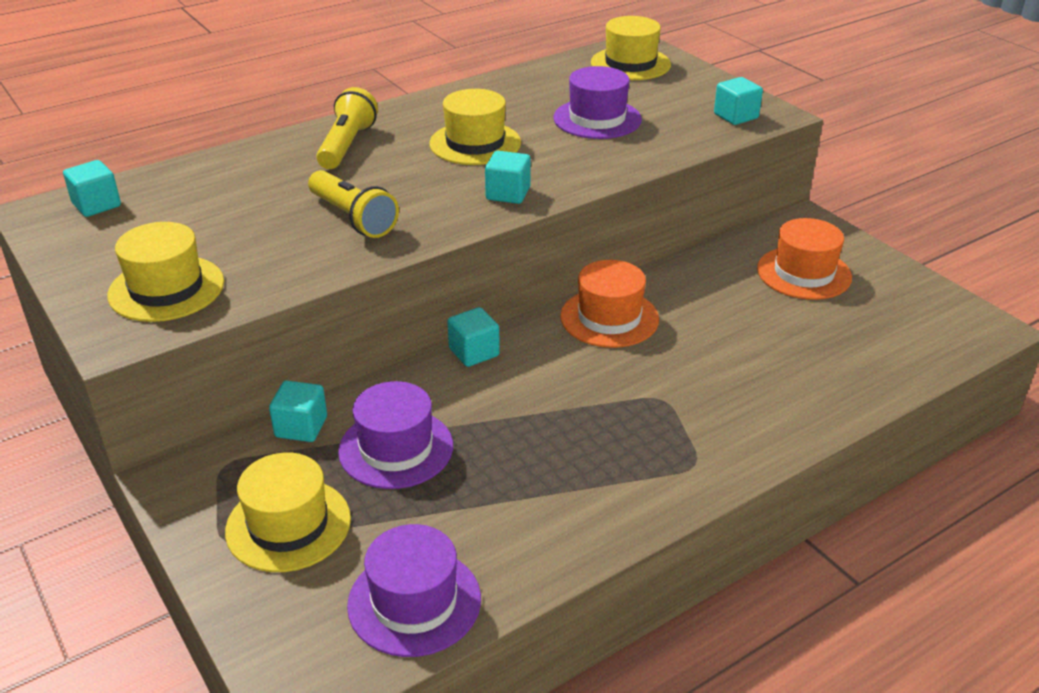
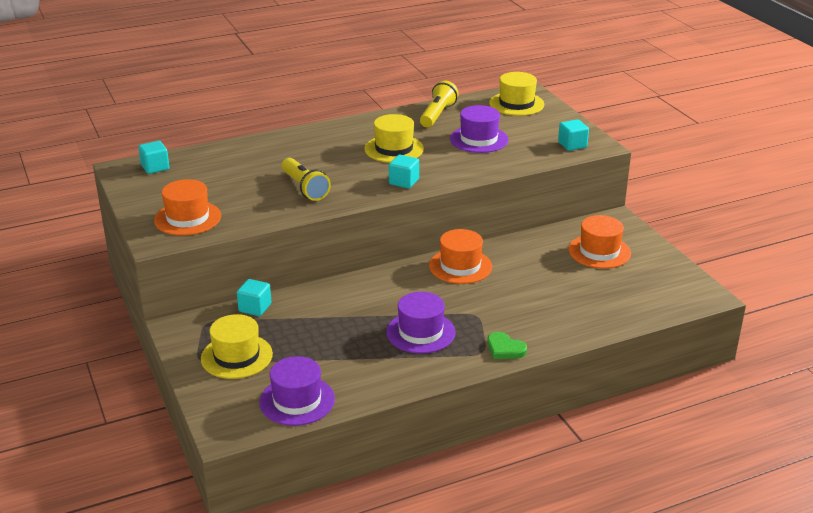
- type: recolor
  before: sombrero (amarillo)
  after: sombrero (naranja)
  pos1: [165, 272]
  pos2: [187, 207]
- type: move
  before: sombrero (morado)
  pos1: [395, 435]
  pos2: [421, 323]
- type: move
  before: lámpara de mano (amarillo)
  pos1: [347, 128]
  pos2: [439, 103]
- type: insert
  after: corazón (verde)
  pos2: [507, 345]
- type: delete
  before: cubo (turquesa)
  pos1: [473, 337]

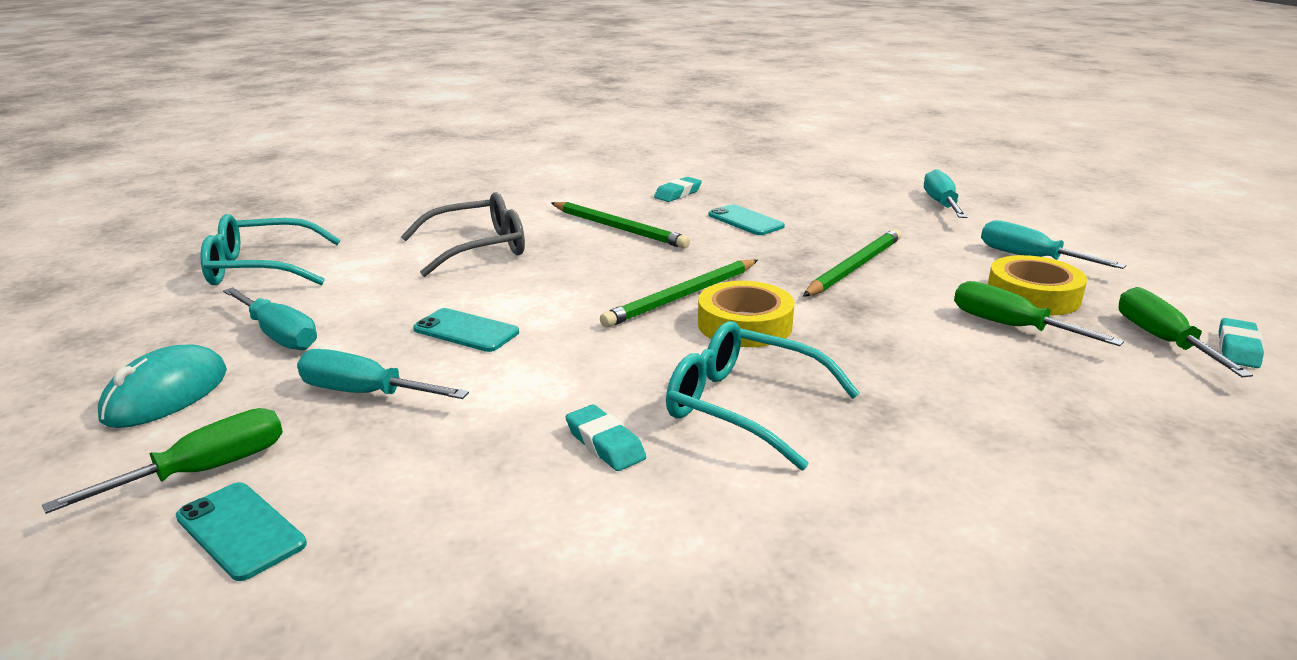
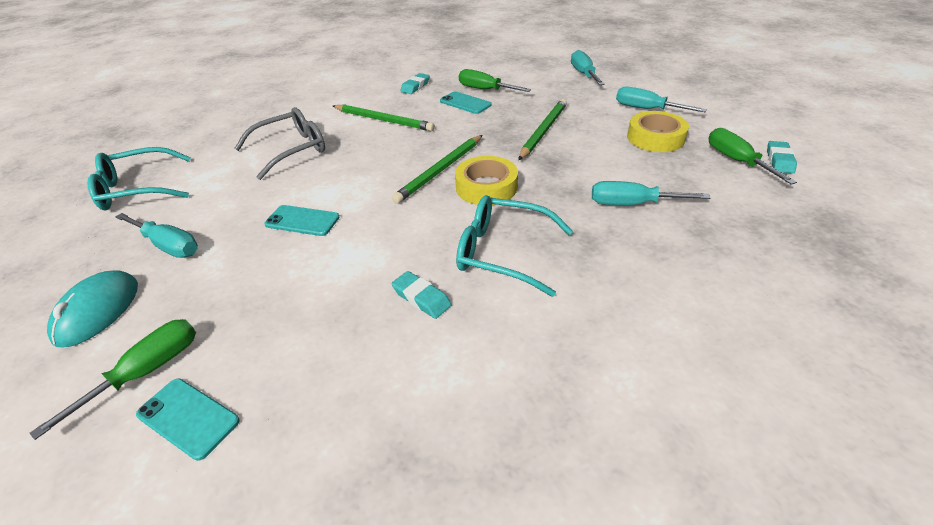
- type: move
  before: destornillador (verde)
  pos1: [1039, 313]
  pos2: [495, 80]
- type: move
  before: destornillador (turquesa)
  pos1: [383, 374]
  pos2: [651, 193]

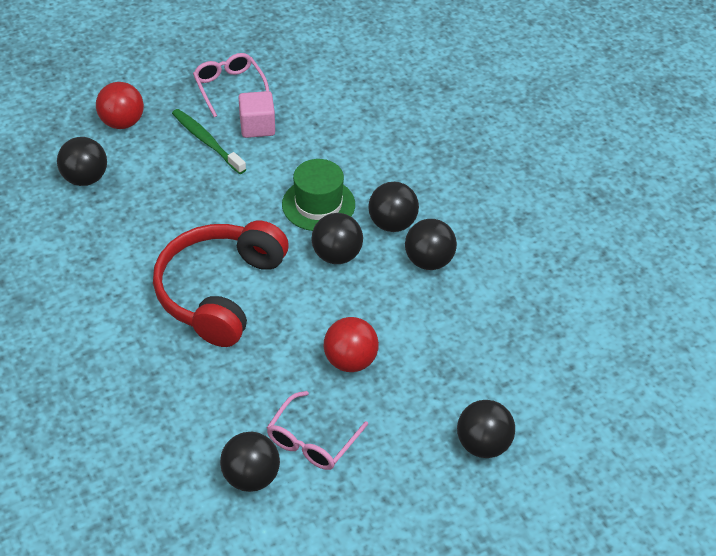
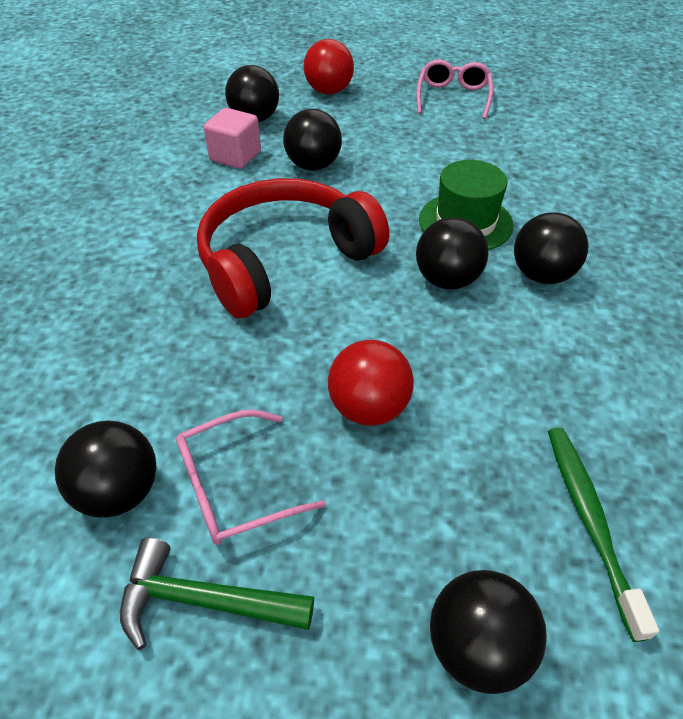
- type: insert
  after: martillo (verde)
  pos2: [217, 593]
- type: move
  before: cubo (rosa)
  pos1: [256, 114]
  pos2: [232, 138]
- type: move
  before: pelota (negro)
  pos1: [431, 244]
  pos2: [312, 140]
- type: move
  before: cepillo de dientes (verde)
  pos1: [209, 141]
  pos2: [603, 534]

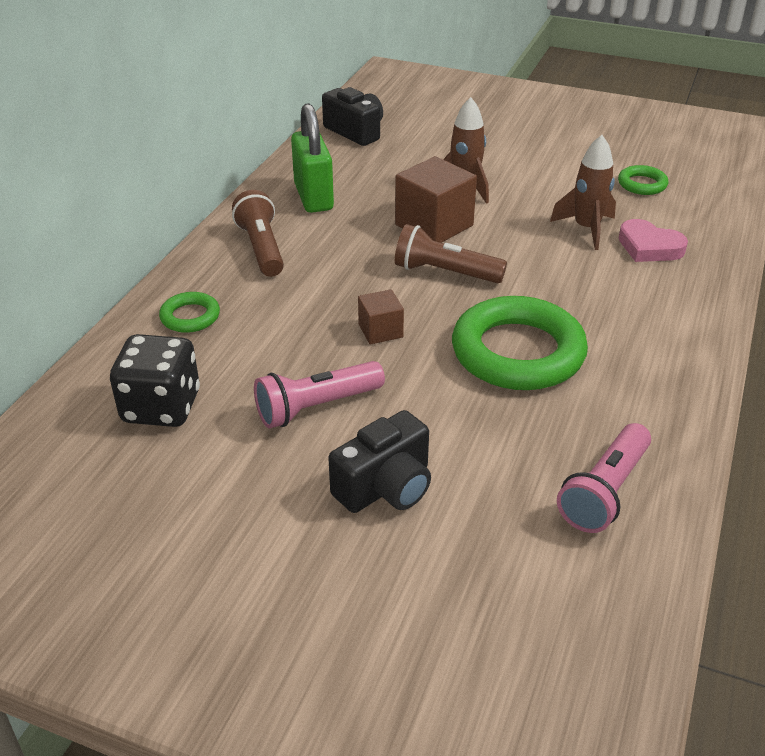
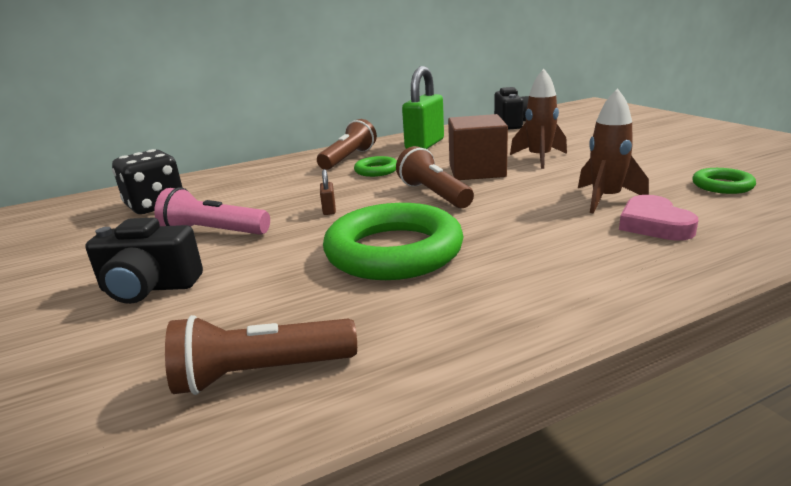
- type: recolor
  before: lámpara de mano (rosa)
  after: lámpara de mano (marrón)
  pos1: [604, 478]
  pos2: [261, 355]
- type: replace
  before: cubo (marrón)
  after: candado (marrón)
  pos1: [381, 316]
  pos2: [328, 192]
- type: move
  before: anillo (verde)
  pos1: [189, 312]
  pos2: [375, 166]

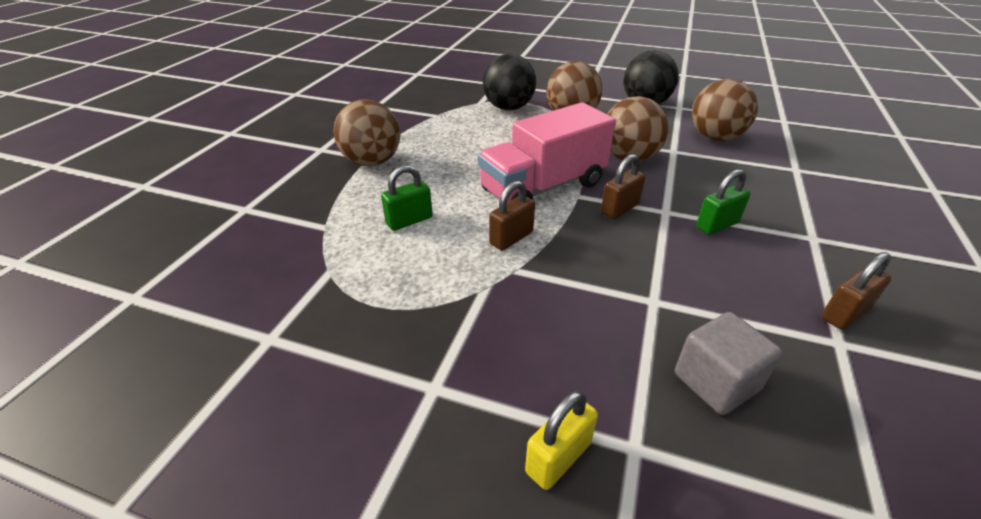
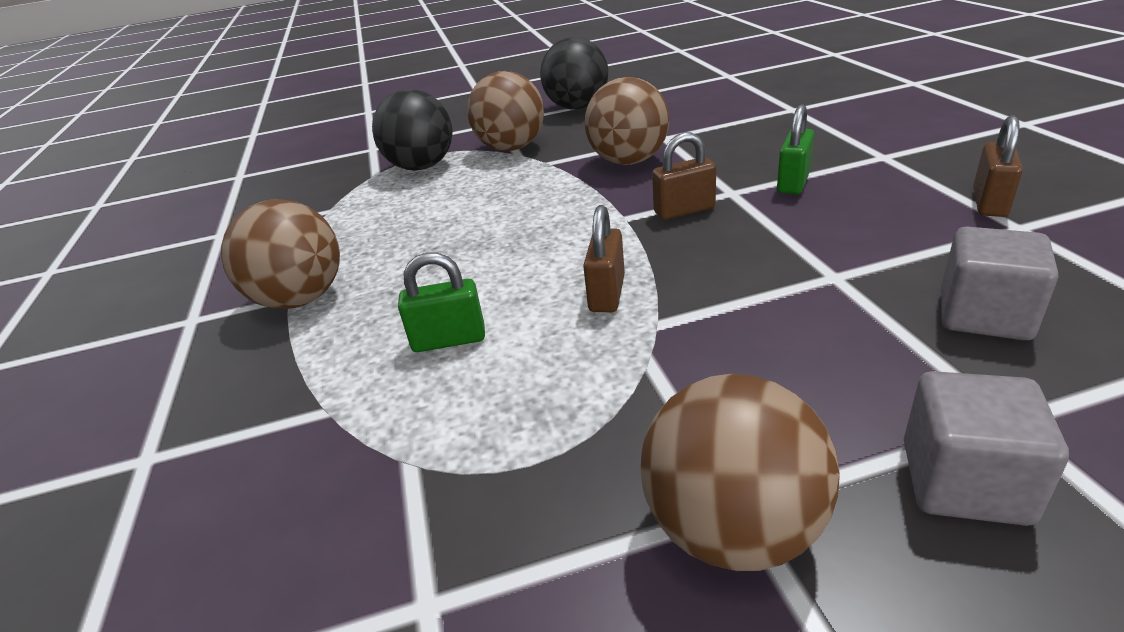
- type: rotate
  before: candado (verde)
  pos1: [406, 198]
  pos2: [441, 302]
  turn: 60
- type: move
  before: pelota (marrón)
  pos1: [725, 110]
  pos2: [740, 472]
- type: rotate
  before: candado (marrón)
  pos1: [623, 186]
  pos2: [684, 176]
  turn: 60
- type: replace
  before: candado (amarillo)
  after: cubo (gris)
  pos1: [561, 440]
  pos2: [986, 448]
- type: delete
  before: camión (rosa)
  pos1: [547, 152]

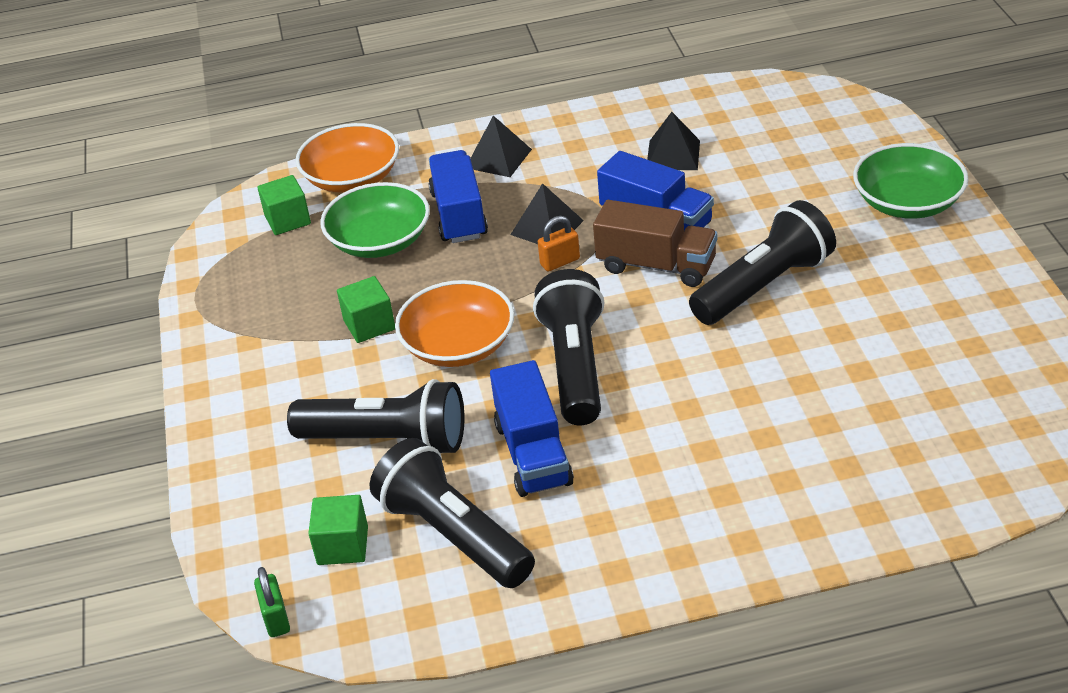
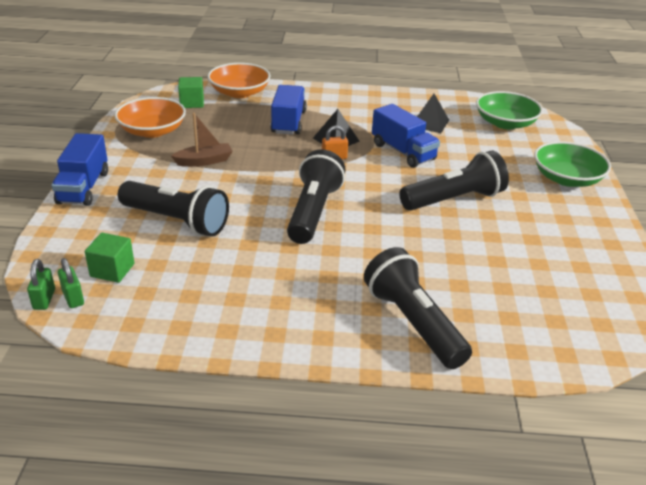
- type: move
  before: camión (azul)
  pos1: [532, 428]
  pos2: [80, 169]
- type: insert
  after: candado (verde)
  pos2: [71, 283]
- type: move
  before: cuenco (naranja)
  pos1: [454, 323]
  pos2: [150, 117]
- type: replace
  before: cubo (verde)
  after: barco (marrón)
  pos1: [366, 309]
  pos2: [202, 140]
- type: move
  before: lámpara de mano (negro)
  pos1: [452, 513]
  pos2: [418, 308]
- type: move
  before: cuenco (verde)
  pos1: [375, 220]
  pos2: [509, 110]
- type: delete
  before: pirámide (negro)
  pos1: [501, 146]
- type: delete
  before: camión (marrón)
  pos1: [655, 243]

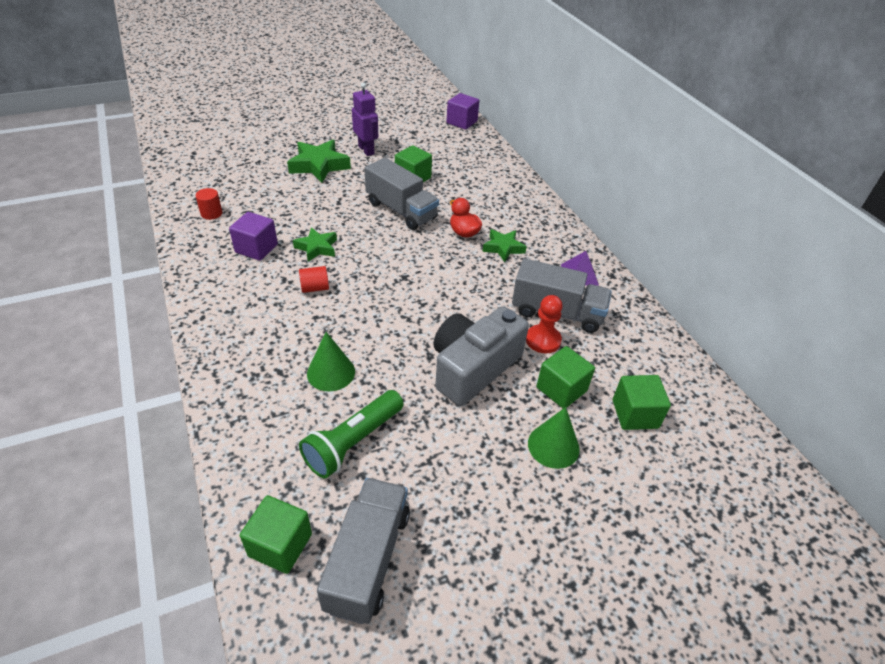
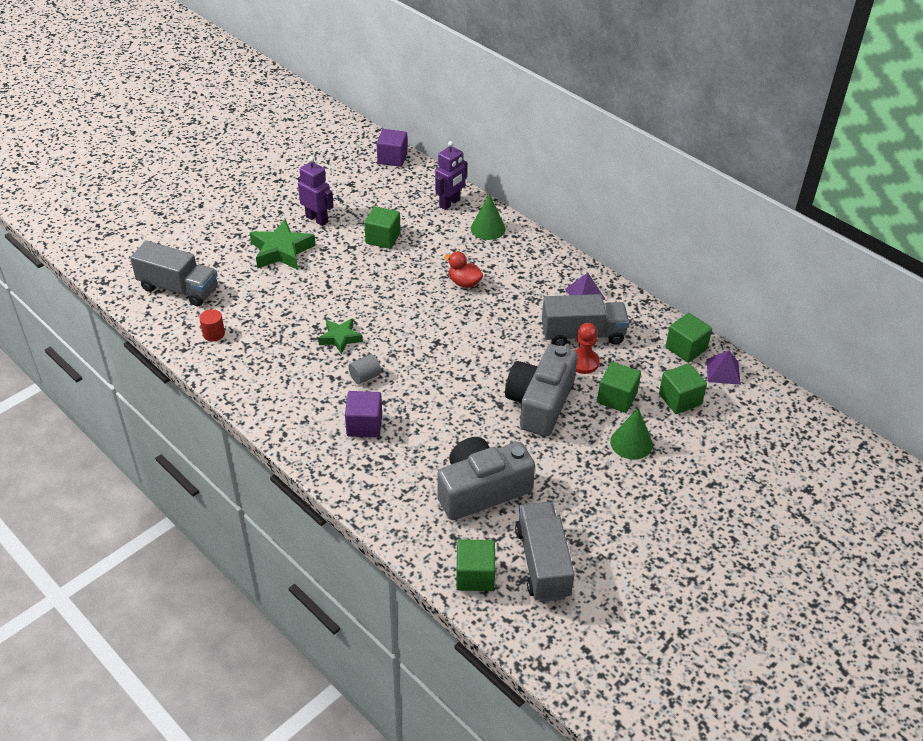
- type: move
  before: camión (gris)
  pos1: [402, 193]
  pos2: [174, 273]
- type: move
  before: cubo (morado)
  pos1: [253, 236]
  pos2: [363, 414]
- type: recolor
  before: cilindro (rojo)
  after: cilindro (gris)
  pos1: [314, 279]
  pos2: [364, 369]
- type: insert
  after: robot (morado)
  pos2: [451, 175]
- type: replace
  before: lámpara de mano (verde)
  after: cámara (gris)
  pos1: [351, 434]
  pos2: [486, 478]
- type: move
  before: cono (verde)
  pos1: [331, 361]
  pos2: [488, 217]
- type: insert
  after: cubo (verde)
  pos2: [689, 338]
- type: insert
  after: pirámide (morado)
  pos2: [723, 367]
- type: delete
  before: estrella (verde)
  pos1: [504, 245]

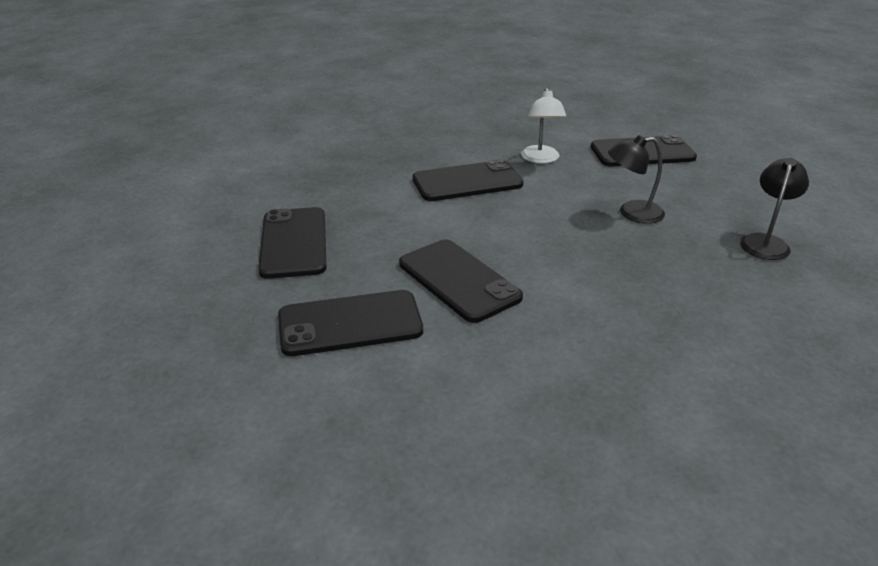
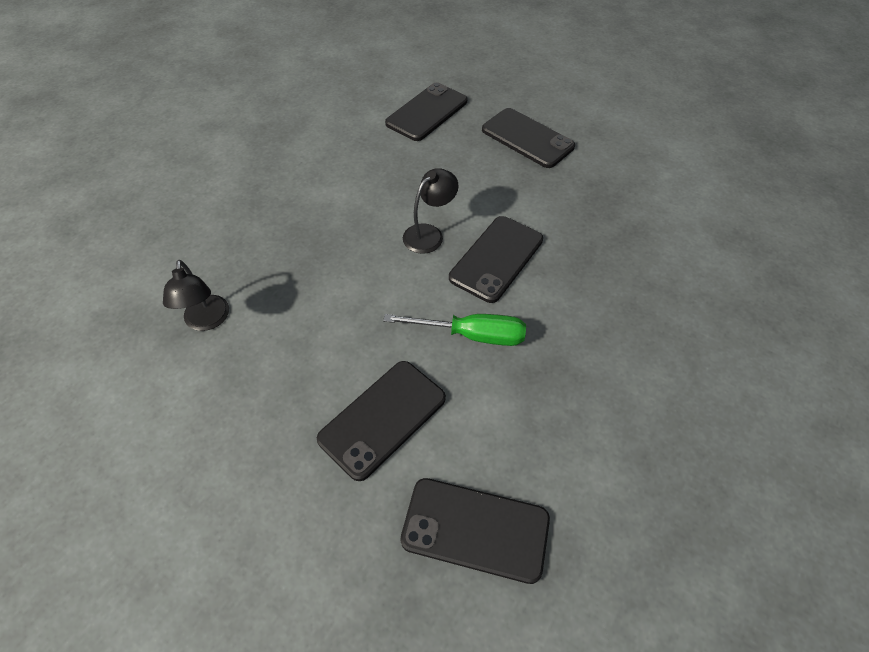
- type: replace
  before: lámpara (blanco)
  after: destornillador (verde)
  pos1: [543, 125]
  pos2: [454, 330]
- type: move
  before: móvil (negro)
  pos1: [461, 281]
  pos2: [475, 531]
- type: move
  before: lámpara (negro)
  pos1: [636, 179]
  pos2: [431, 211]

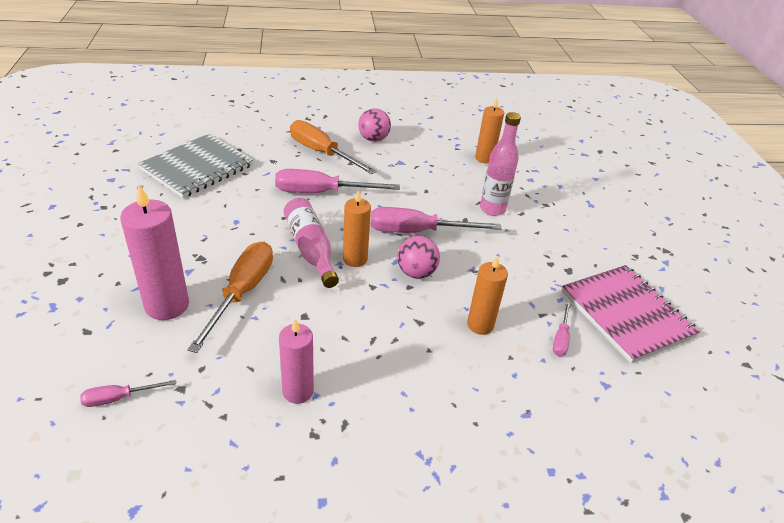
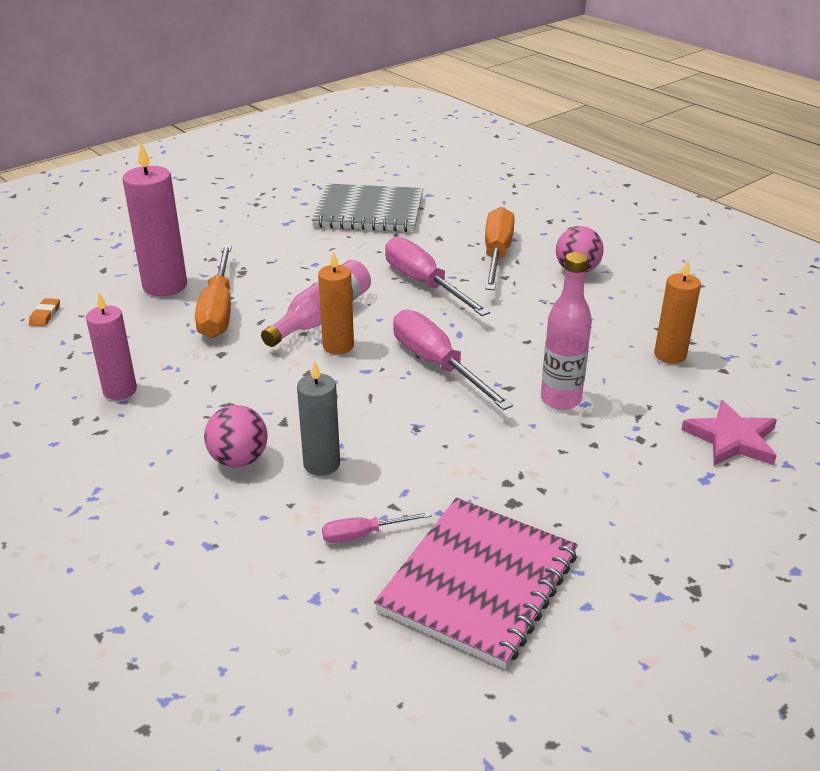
- type: replace
  before: destornillador (rosa)
  after: goma de borrar (naranja)
  pos1: [128, 393]
  pos2: [44, 312]
- type: rotate
  before: destornillador (naranja)
  pos1: [230, 297]
  pos2: [213, 291]
  turn: 105
- type: move
  before: pelota (rosa)
  pos1: [418, 257]
  pos2: [236, 436]
- type: recolor
  before: vela (naranja)
  after: vela (gris)
  pos1: [487, 295]
  pos2: [318, 418]
- type: insert
  after: estrella (rosa)
  pos2: [729, 432]

